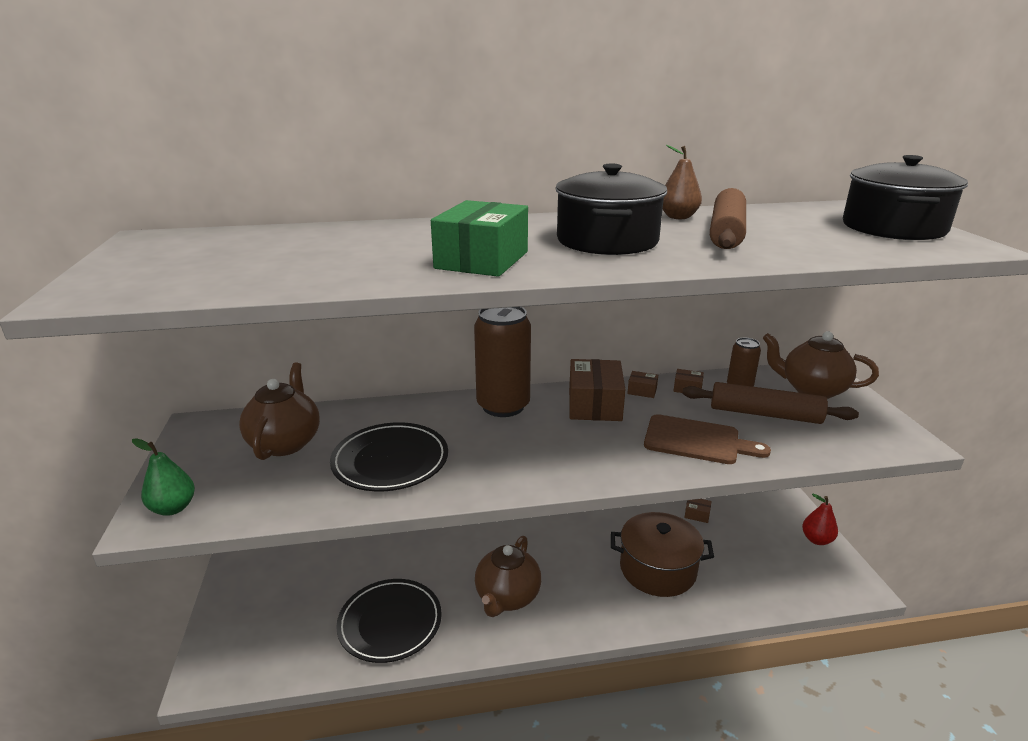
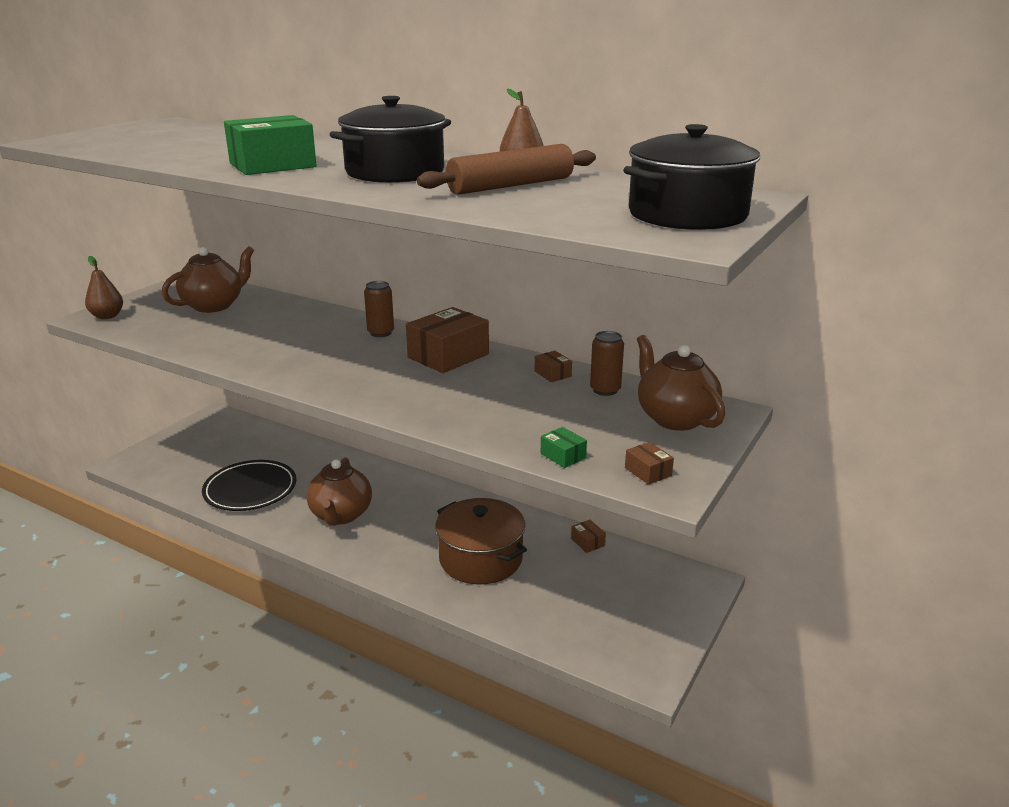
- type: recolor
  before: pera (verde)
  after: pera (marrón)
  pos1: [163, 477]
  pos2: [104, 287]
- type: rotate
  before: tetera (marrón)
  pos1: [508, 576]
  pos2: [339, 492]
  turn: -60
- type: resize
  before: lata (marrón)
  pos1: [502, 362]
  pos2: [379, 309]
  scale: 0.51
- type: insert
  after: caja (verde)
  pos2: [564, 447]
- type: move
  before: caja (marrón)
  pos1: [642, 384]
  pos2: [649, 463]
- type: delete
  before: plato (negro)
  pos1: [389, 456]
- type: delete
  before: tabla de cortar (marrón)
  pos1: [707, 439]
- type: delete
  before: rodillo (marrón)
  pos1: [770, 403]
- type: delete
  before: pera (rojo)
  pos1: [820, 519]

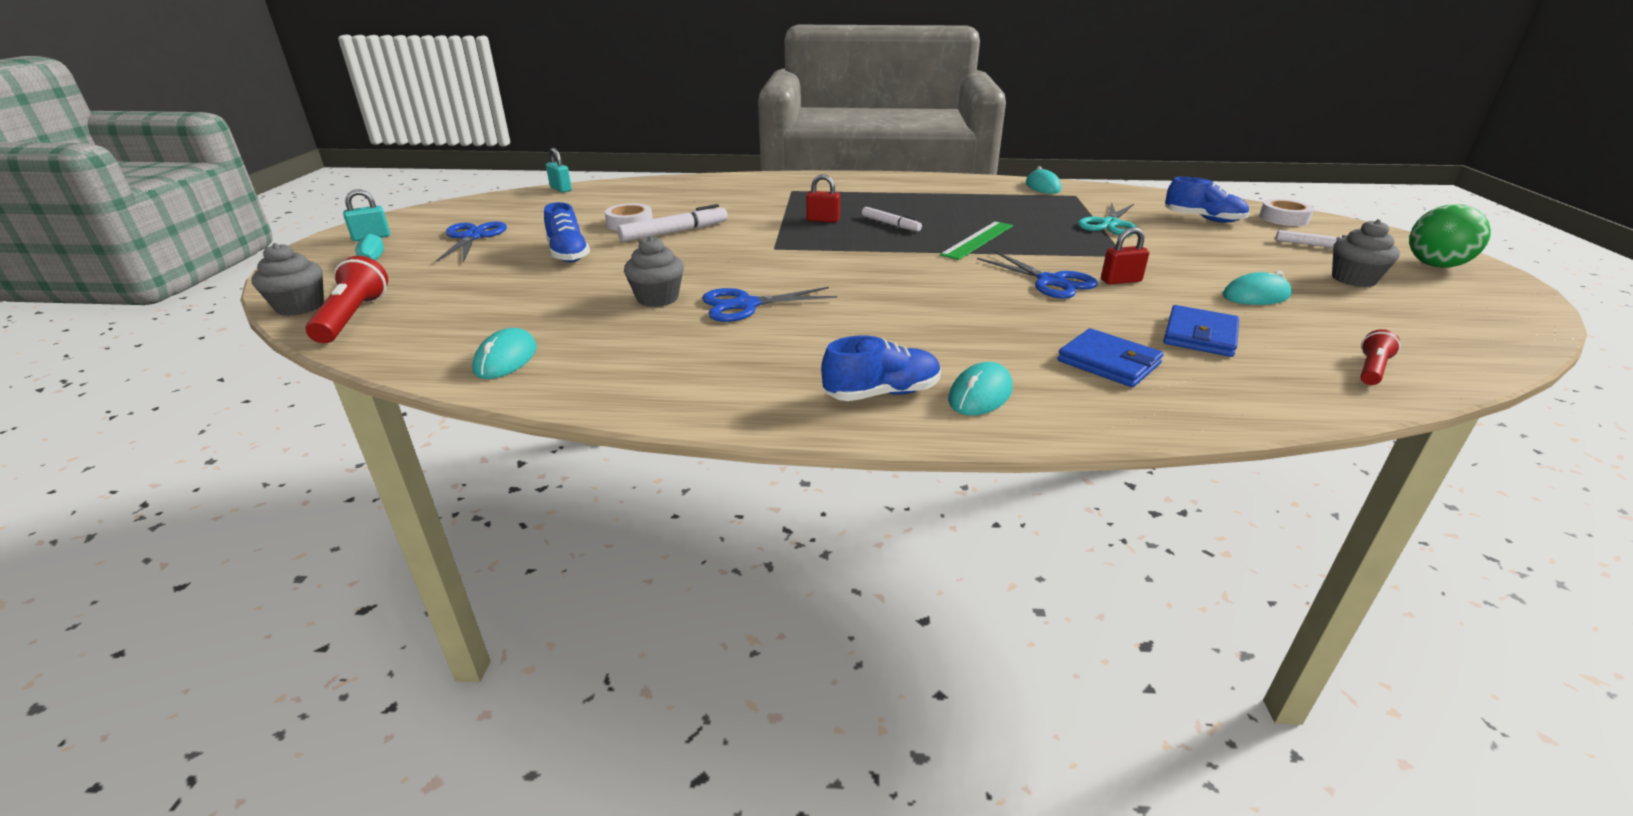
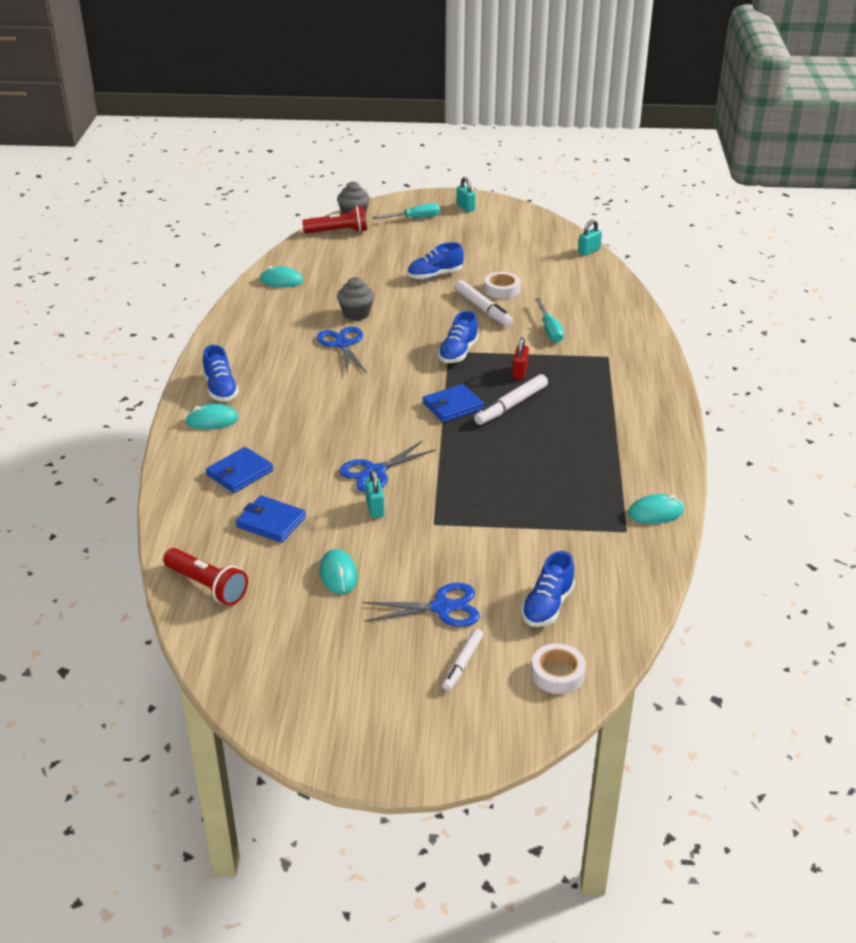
- type: resize
  before: lámpara de mano (rojo)
  pos1: [1380, 357]
  pos2: [205, 577]
  scale: 1.7
- type: rotate
  before: ratón (turquesa)
  pos1: [980, 388]
  pos2: [212, 416]
  turn: -45
- type: move
  before: tijeras (azul)
  pos1: [471, 242]
  pos2: [421, 605]
- type: recolor
  before: candado (rojo)
  after: candado (turquesa)
  pos1: [1125, 255]
  pos2: [374, 493]
- type: insert
  after: cartera (azul)
  pos2: [453, 403]
- type: insert
  after: zapato (azul)
  pos2: [458, 337]
- type: resize
  before: rotulador (blanco)
  pos1: [892, 219]
  pos2: [511, 399]
  scale: 1.54
- type: insert
  after: destornillador (turquesa)
  pos2: [549, 320]
- type: delete
  before: regla (verde)
  pos1: [976, 240]
- type: delete
  before: tijeras (turquesa)
  pos1: [1107, 219]
- type: delete
  before: magdalena (gris)
  pos1: [1366, 253]
- type: delete
  before: pelota (verde)
  pos1: [1450, 236]

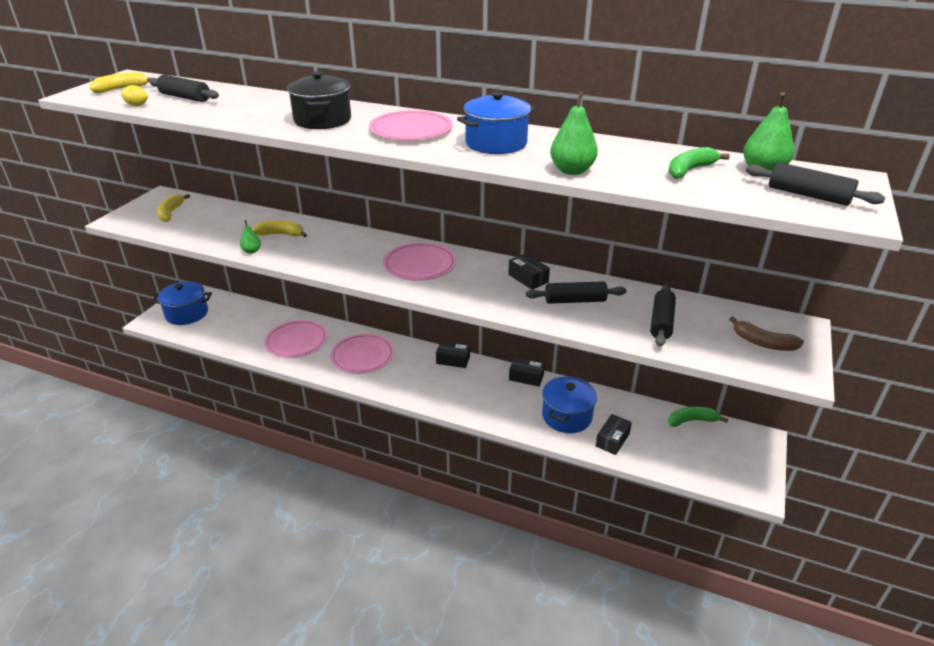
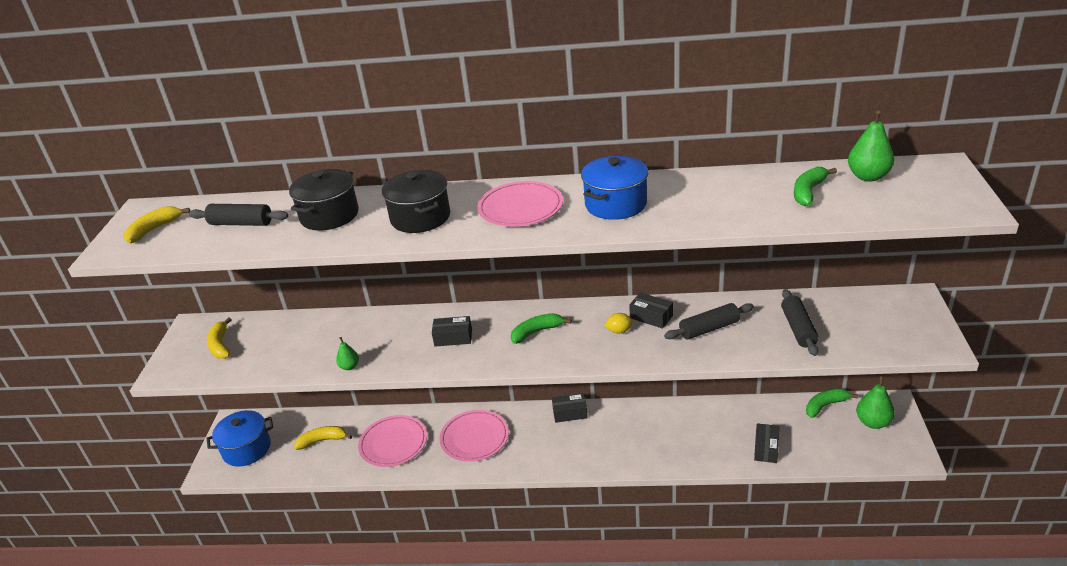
- type: insert
  after: olla (negro)
  pos2: [324, 199]
- type: move
  before: plátano (amarillo)
  pos1: [279, 229]
  pos2: [323, 438]
- type: move
  before: caja (negro)
  pos1: [527, 372]
  pos2: [452, 331]
- type: replace
  before: plato (rosa)
  after: plátano (verde)
  pos1: [419, 261]
  pos2: [541, 328]
- type: move
  before: limón (amarillo)
  pos1: [134, 95]
  pos2: [618, 323]
- type: move
  before: pera (verde)
  pos1: [574, 133]
  pos2: [875, 402]
- type: delete
  before: olla (azul)
  pos1: [569, 404]
- type: delete
  before: plátano (marrón)
  pos1: [766, 333]
- type: delete
  before: rodillo (negro)
  pos1: [815, 184]

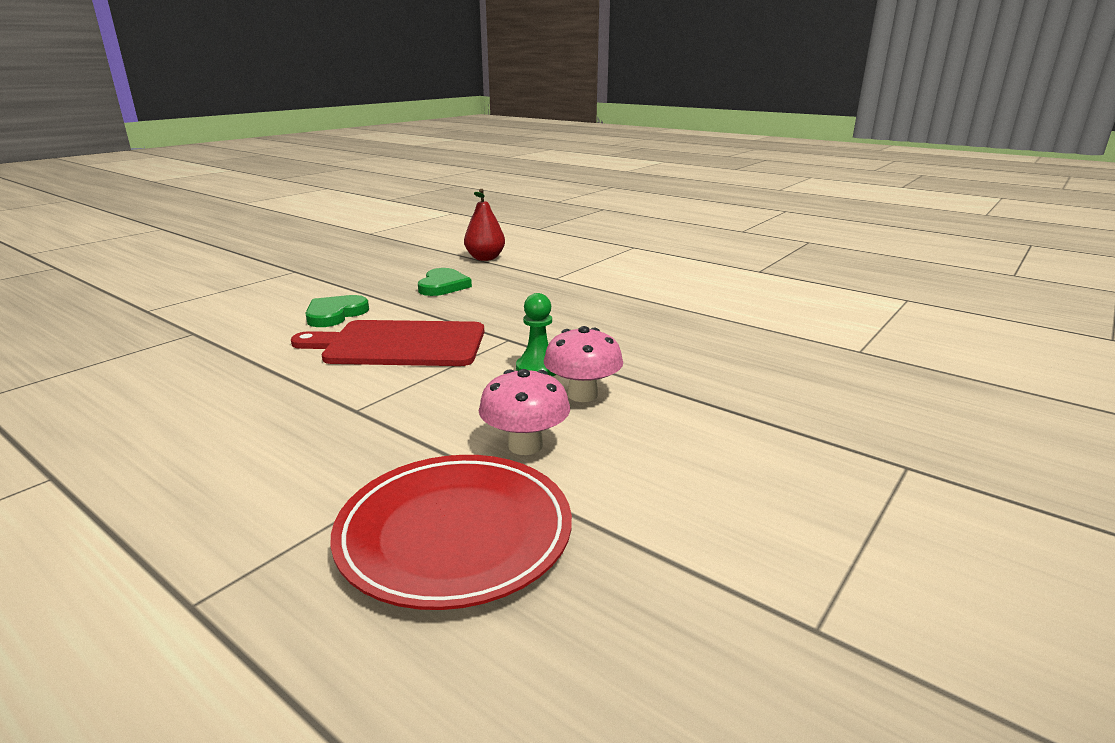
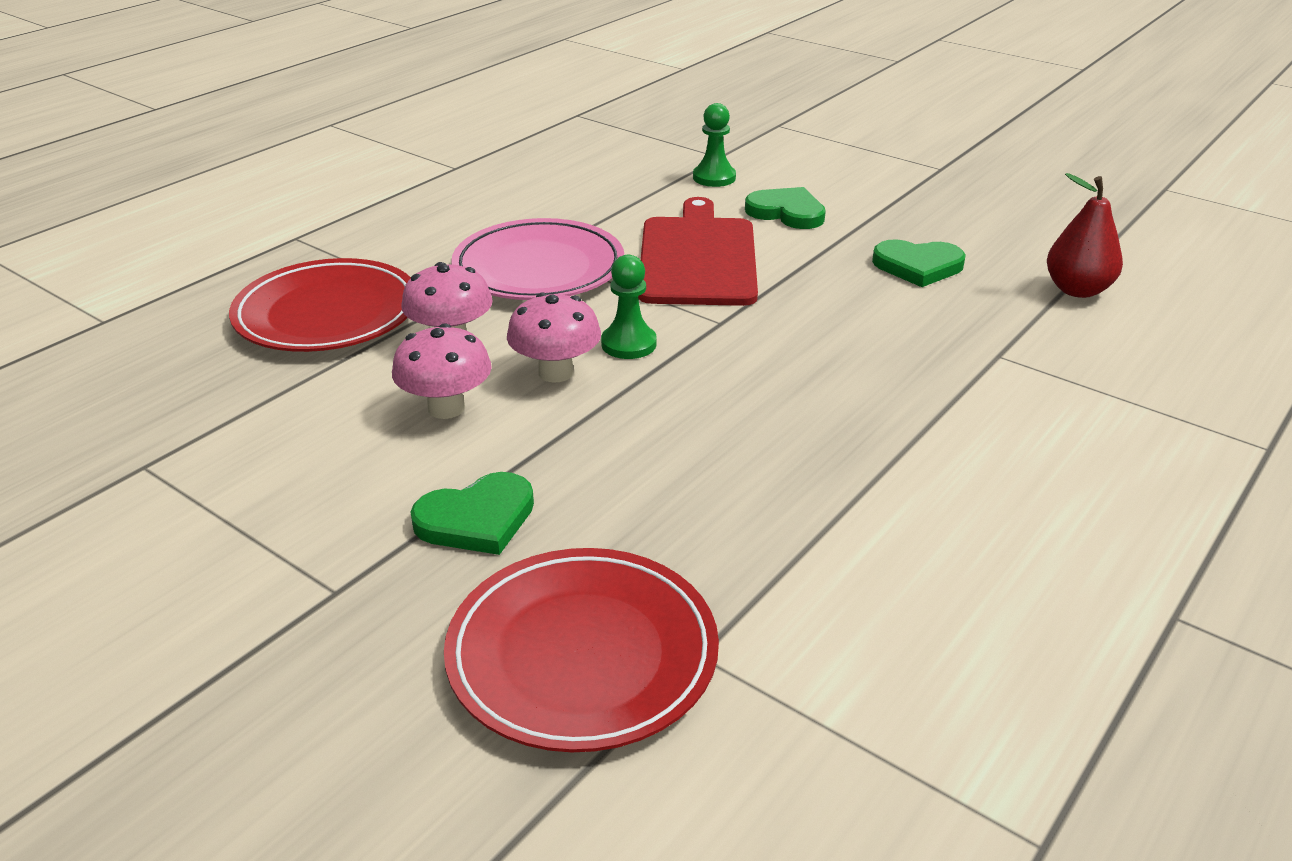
- type: insert
  after: seta (rosa)
  pos2: [442, 371]
- type: insert
  after: corazón (verde)
  pos2: [472, 513]
- type: insert
  after: plato (rojo)
  pos2: [581, 650]
- type: insert
  after: plato (rosa)
  pos2: [537, 259]
- type: insert
  after: peón (verde)
  pos2: [714, 145]

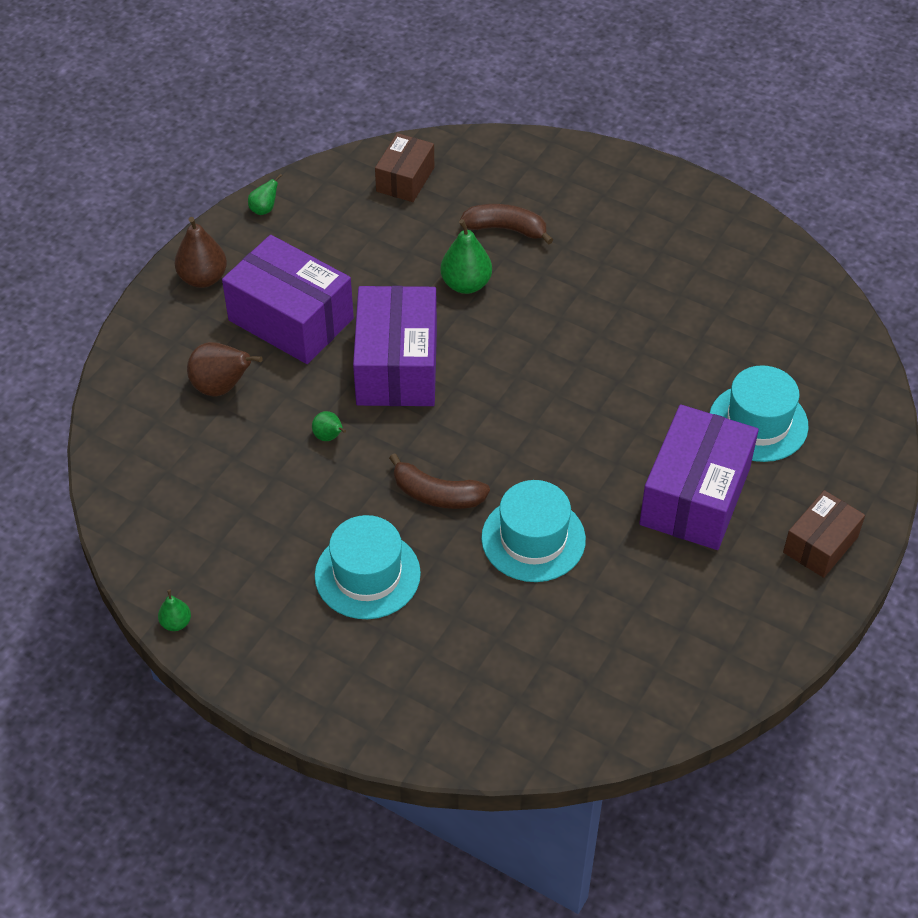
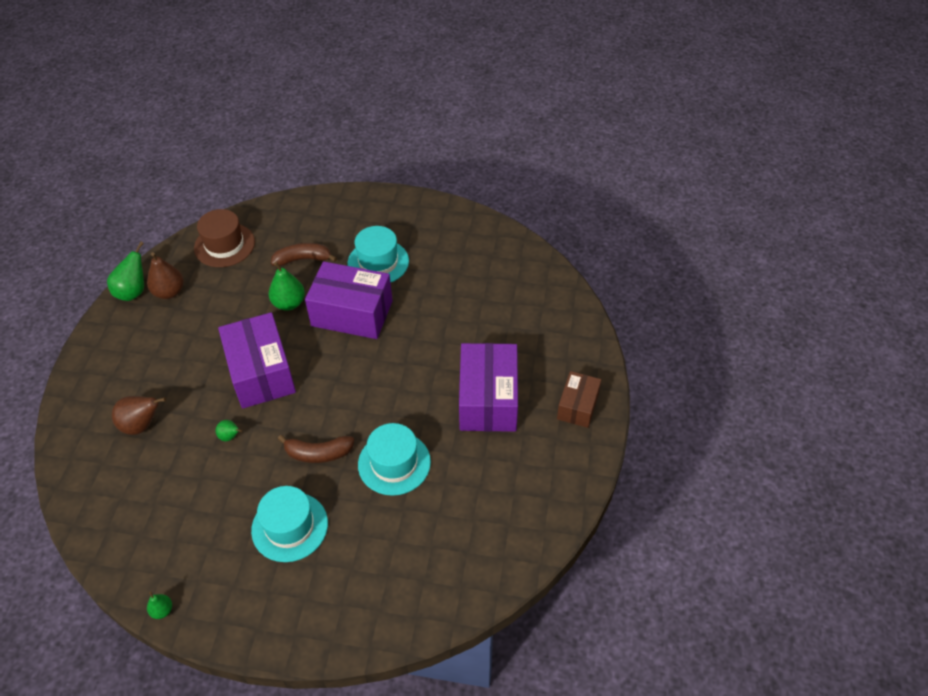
- type: resize
  before: pera (verde)
  pos1: [265, 194]
  pos2: [125, 271]
  scale: 1.84
- type: move
  before: pera (marrón)
  pos1: [201, 252]
  pos2: [165, 275]
- type: replace
  before: caja (marrón)
  after: sombrero (marrón)
  pos1: [404, 167]
  pos2: [224, 238]
- type: move
  before: caja (morado)
  pos1: [288, 299]
  pos2: [349, 300]
- type: move
  before: sombrero (turquesa)
  pos1: [759, 413]
  pos2: [378, 254]

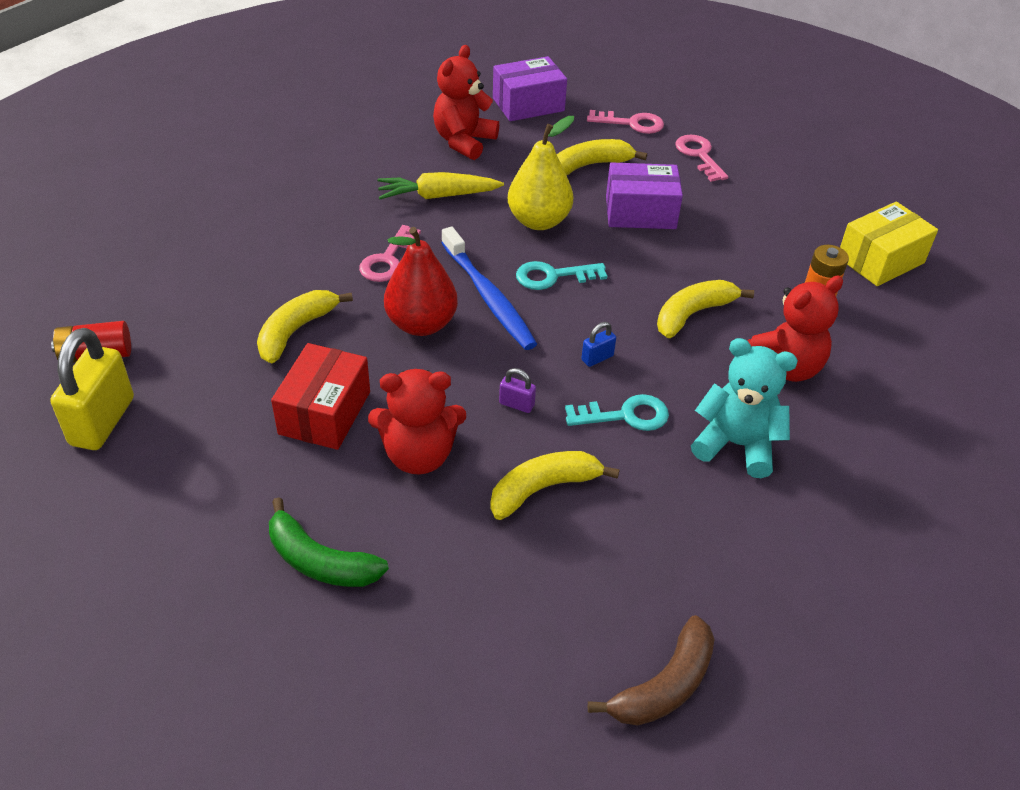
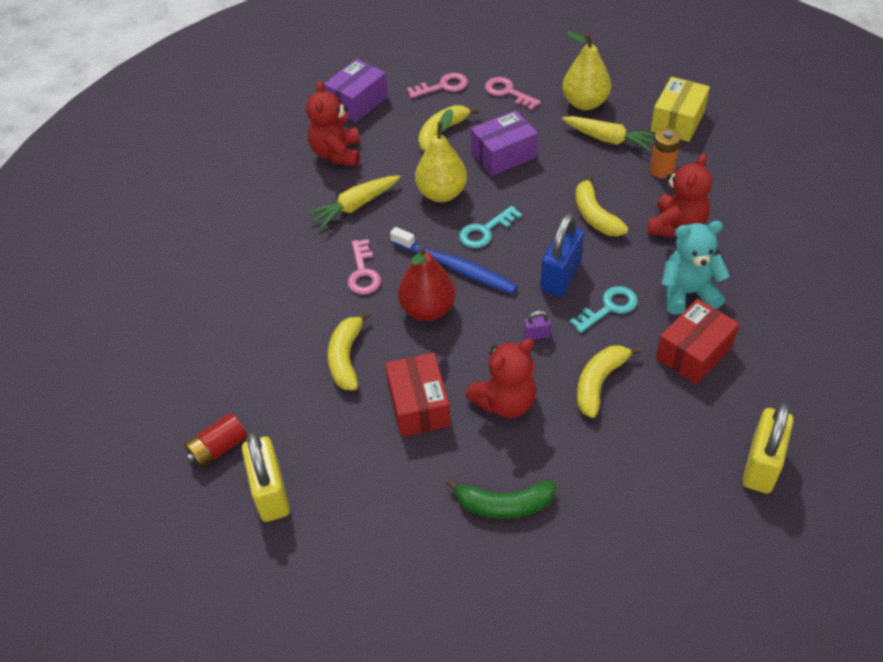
- type: resize
  before: candado (azul)
  pos1: [598, 344]
  pos2: [562, 255]
  scale: 2.27
- type: insert
  after: pera (amarillo)
  pos2: [586, 70]
- type: insert
  after: zanahoria (amarillo)
  pos2: [608, 134]
- type: rotate
  before: plátano (amarillo)
  pos1: [705, 309]
  pos2: [602, 205]
  turn: -45
- type: insert
  after: caja (rojo)
  pos2: [697, 342]
- type: replace
  before: plátano (marrón)
  after: candado (amarillo)
  pos1: [651, 670]
  pos2: [768, 448]

